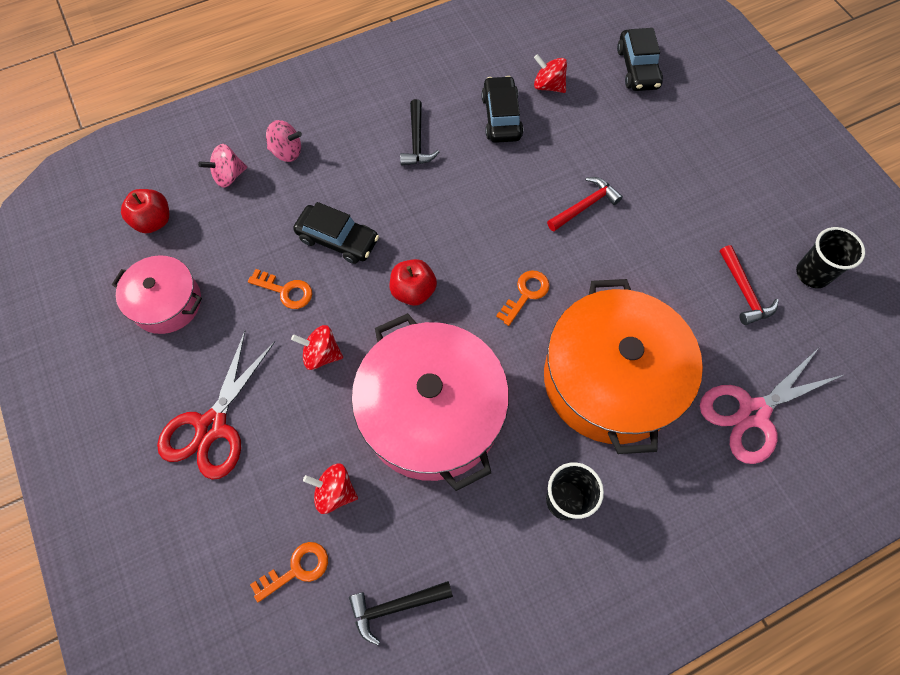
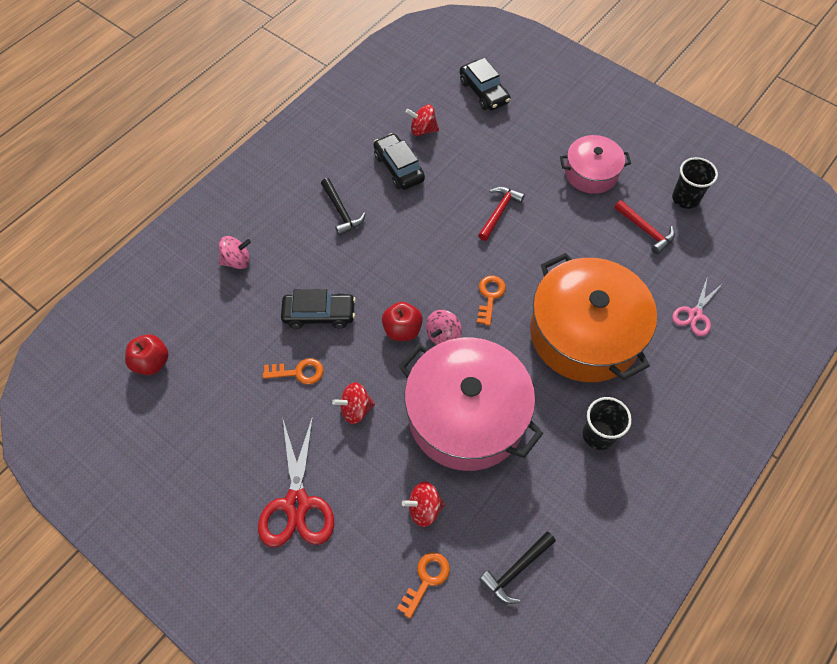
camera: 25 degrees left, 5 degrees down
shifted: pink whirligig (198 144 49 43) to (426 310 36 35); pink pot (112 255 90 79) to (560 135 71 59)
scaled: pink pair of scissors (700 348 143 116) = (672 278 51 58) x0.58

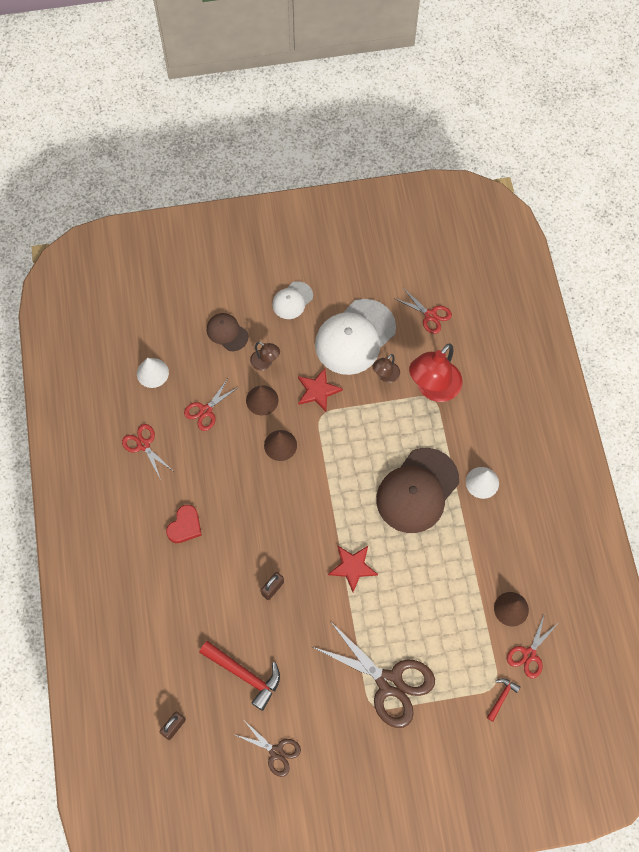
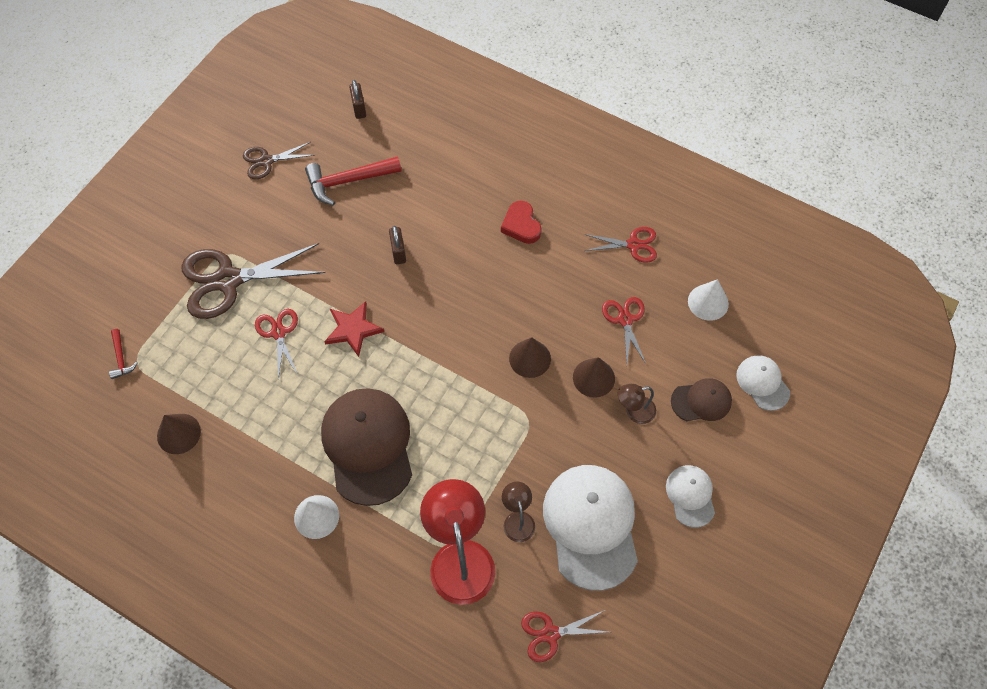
camera: 130 degrees right, 5 degrees down
gone: crimson star shape (298 368 45 44)
new: snow-white cap (736 355 54 56)
shifted: crimson pair of scissors (507 613 50 65) to (255 309 43 70)

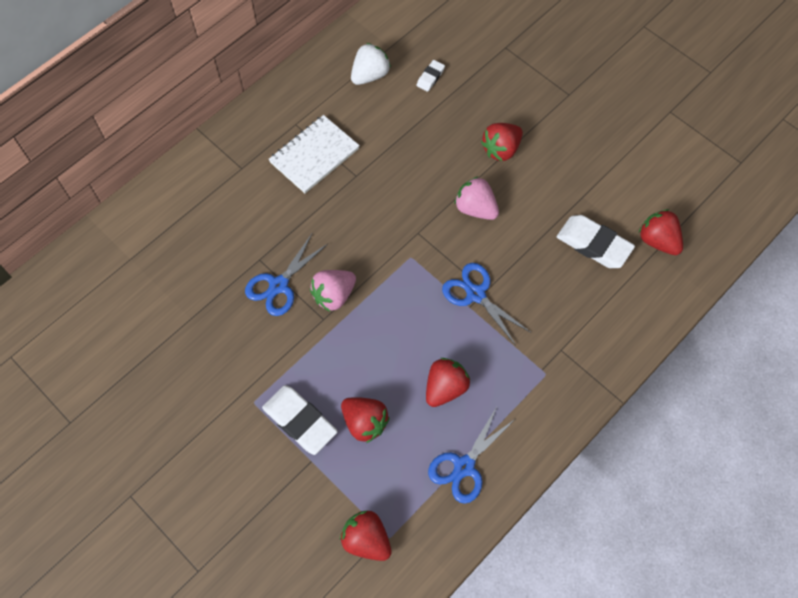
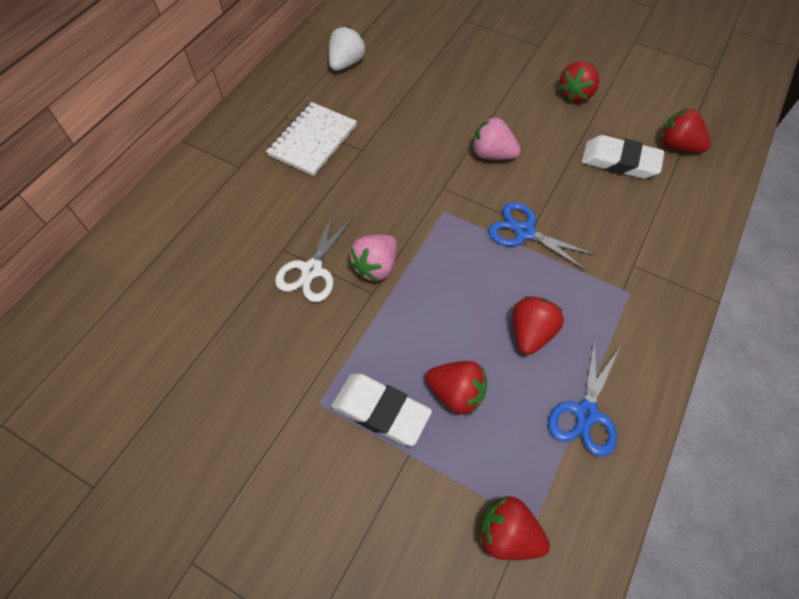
camera: 15 degrees left, 5 degrees down
gone: snow-white gum eraser (416 60 29 32)
shifted: crimson strawberry (481 123 42 38) to (558 61 41 41)
repainted: royal blue pair of scissors (245 234 83 82) to snow-white pair of scissors (275 212 78 90)

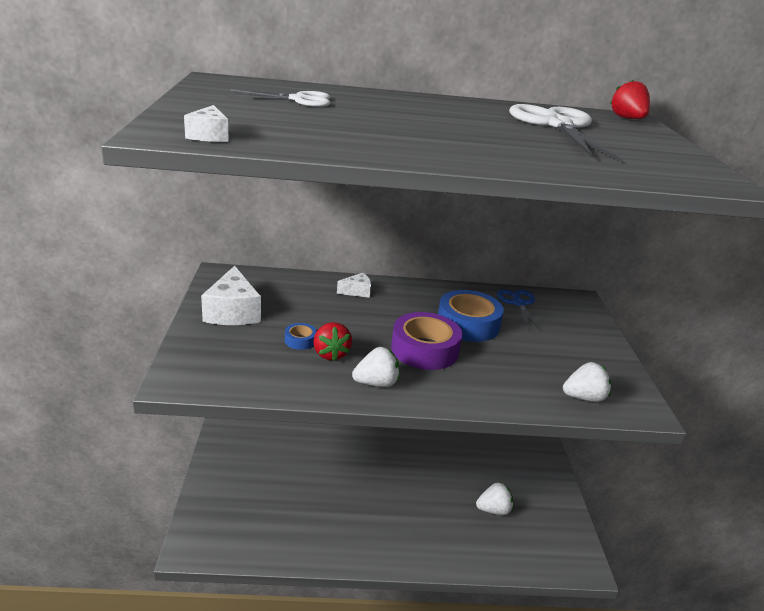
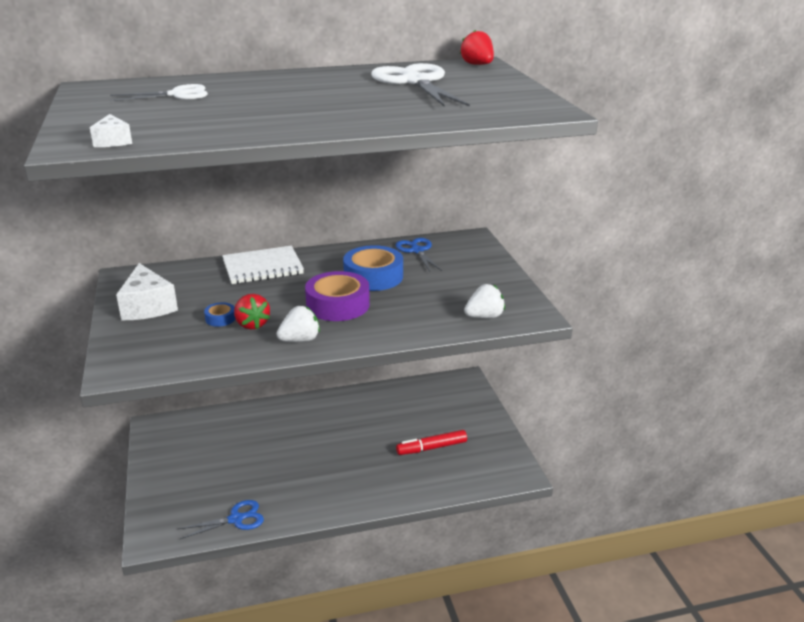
camera: 10 degrees left, 0 degrees up
new: royal blue pair of scissors (178 500 86 39)
swapped: snow-white cheese (337 273 34 25) to snow-white notebook (222 246 82 38); snow-white strawberry (476 483 37 32) to crimson marker (396 430 71 25)

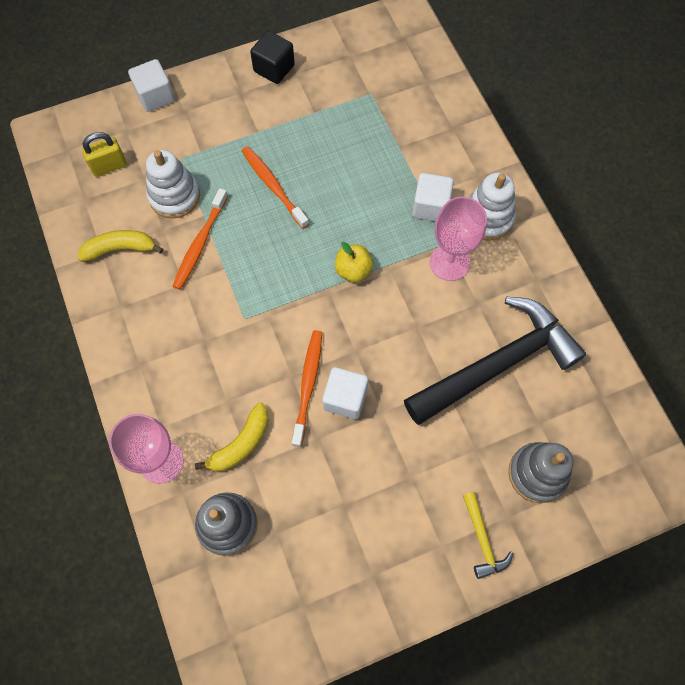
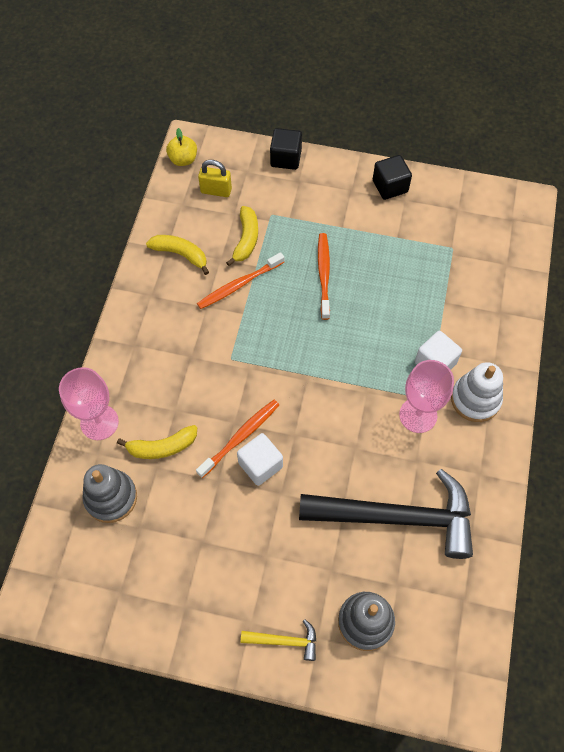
camera: 35 degrees right, 5 degrees down
shifted: golden toy apple (335 242 38 40) to (166 128 31 38)
swapped: snow-white stacking toy (146 150 54 68) to golden banana (226 206 32 60)
repainted: snow-white solid cube (128 59 47 53) to black solid cube (270 128 32 42)
rotated: golden claw hammer (463 492 50 87) = (241 619 75 42) 105 degrees counterclockwise

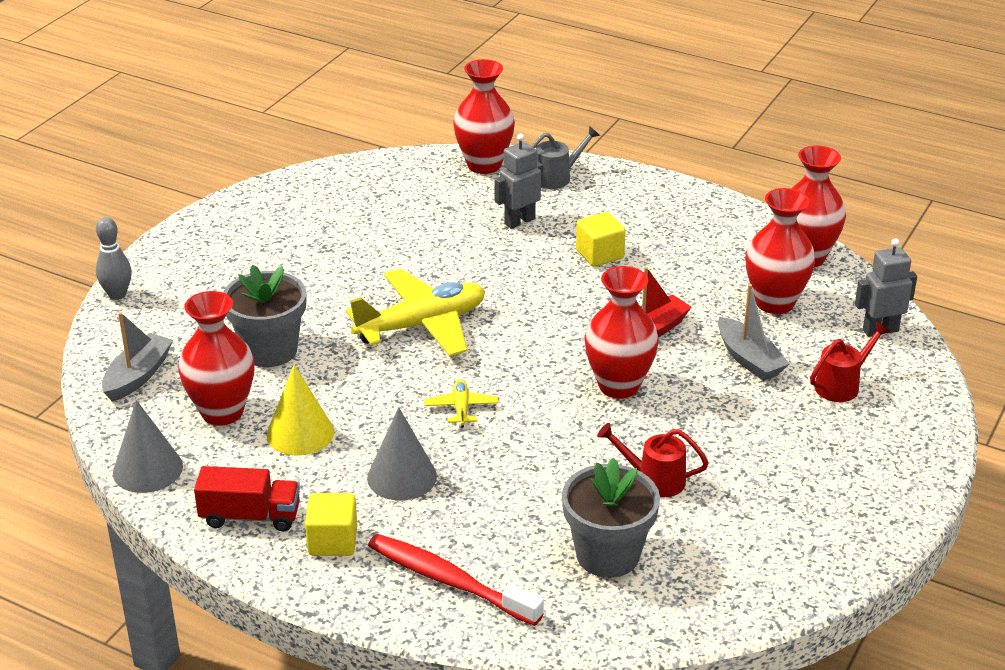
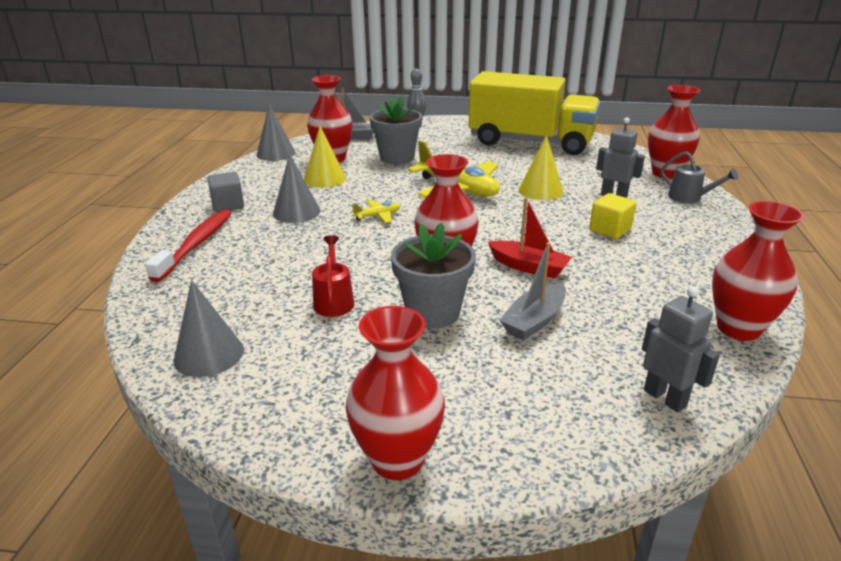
camera: 70 degrees right, 5 degrees down
gone: crimson toy truck (194 466 106 65); crimson watering can (810 322 80 80)
new: ash-grey solid cone (173 280 71 97); golden toy truck (468 71 133 84); golden solid cone (519 135 44 65)
shifted: crimson flower vase (745 188 70 126) to (345 306 100 174); ash-grey plant pot (562 457 98 121) to (391 223 85 105)
repainted: golden solid cube (305 493 52 63) to ash-grey solid cube (207 172 37 40)

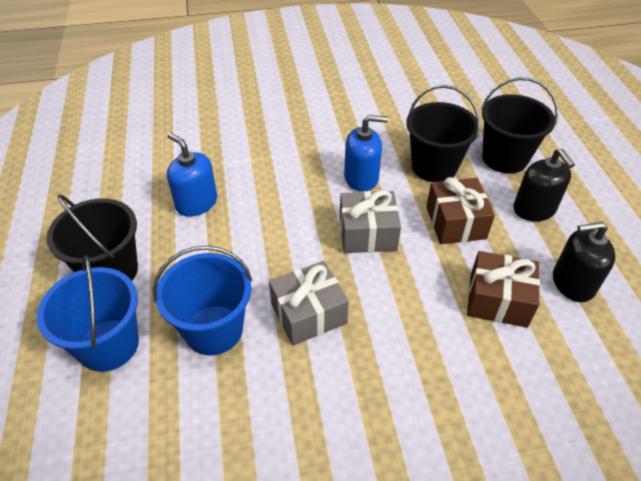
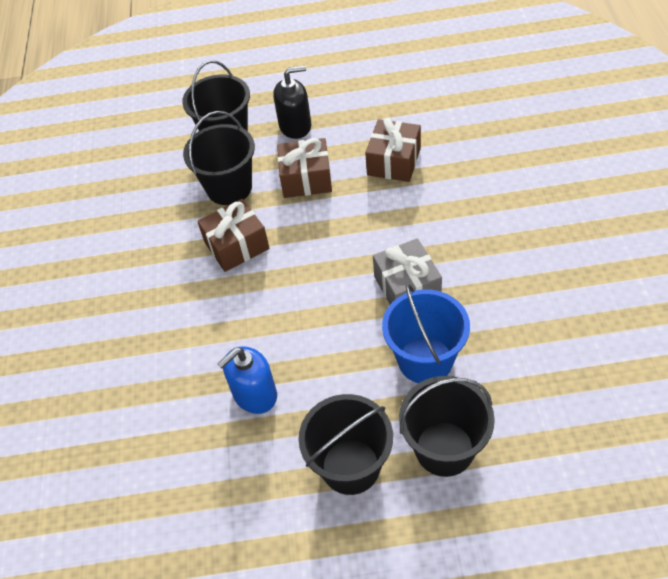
camera: 80 degrees left, 5 degrees up
gone: ash-grey wrapped gift (340 190 61 63); black soap pump (553 222 62 80)
swapped: royal blue soap pump (344 115 44 77) to dark brown wrapped gift (197 199 72 73)
repainted: royal blue pail (37 255 102 117) to black pail (399 376 96 101)

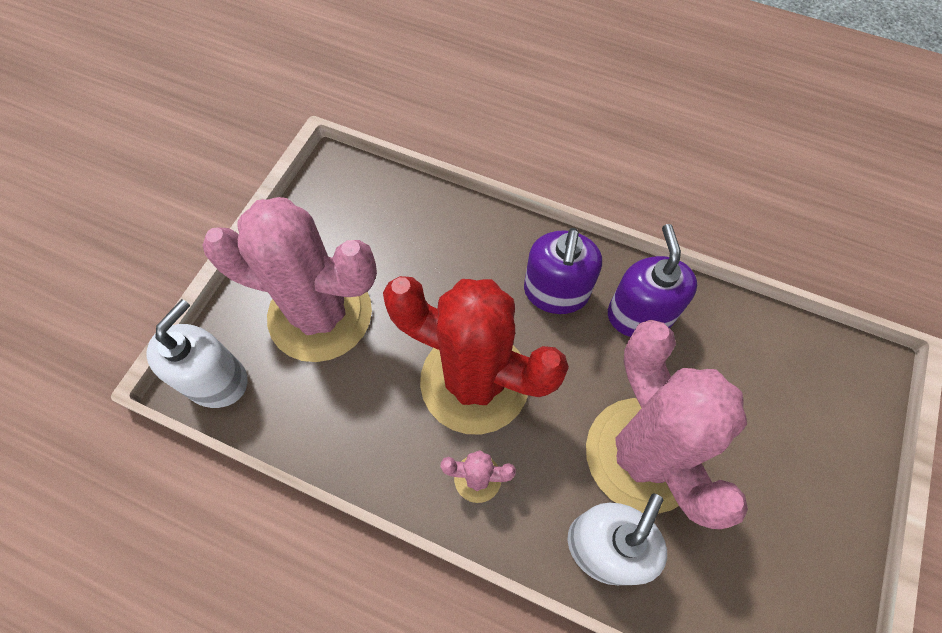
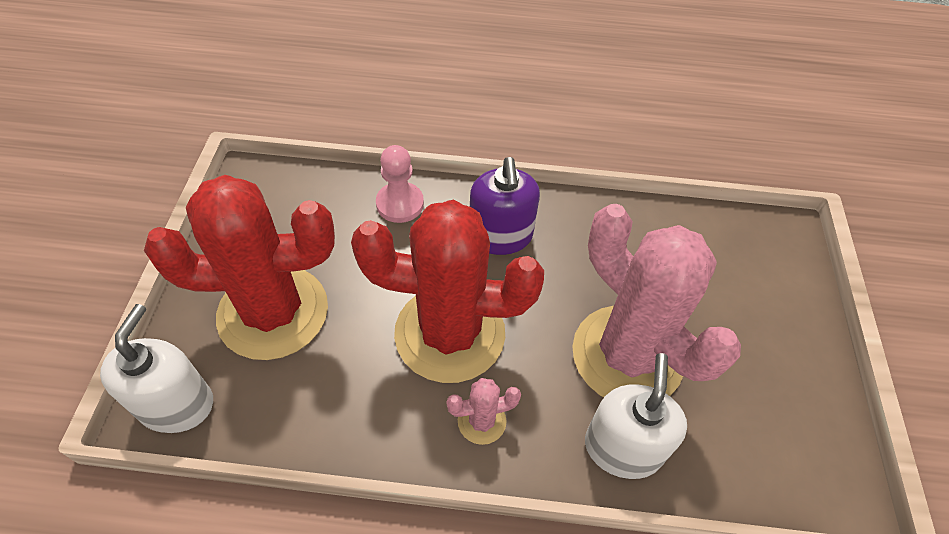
camera: 20 degrees left, 10 degrees down
gone: royal purple soap pump (608 224 89 113)
new: pink pawn (376 145 48 78)
repainted: pink cactus (202 197 175 165) to crimson cactus (144 175 191 185)

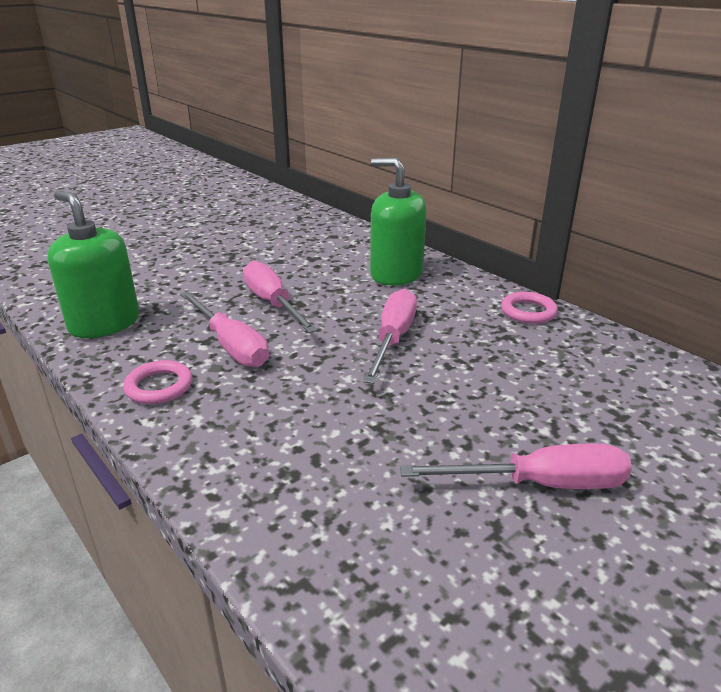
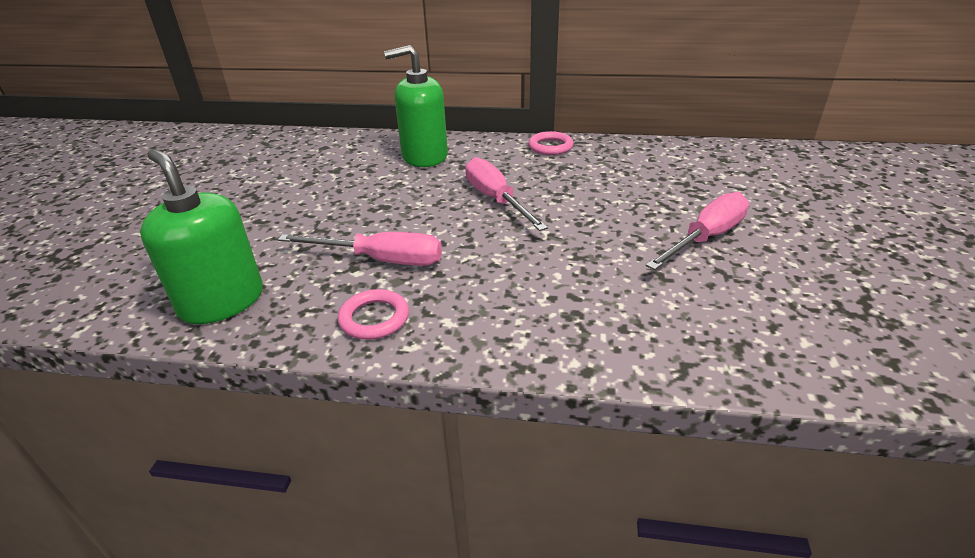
camera: 40 degrees left, 5 degrees up
gone: pink screwdriver (243 260 75 73)
rotated: green soap pump (47 191 92 147) = (140 149 123 175) 45 degrees clockwise

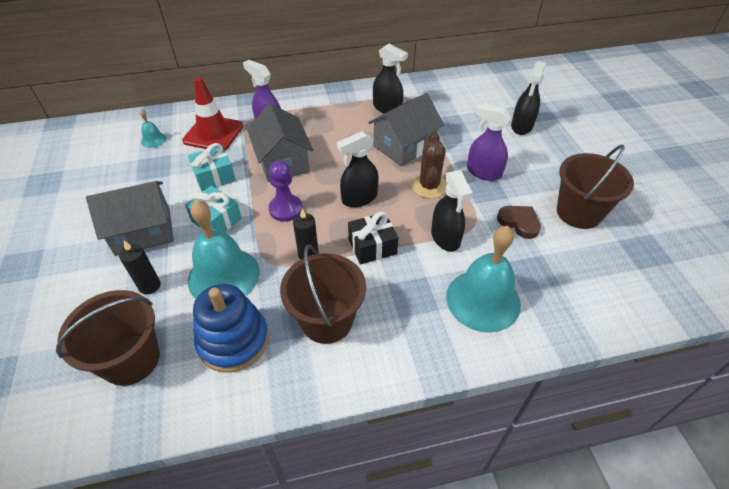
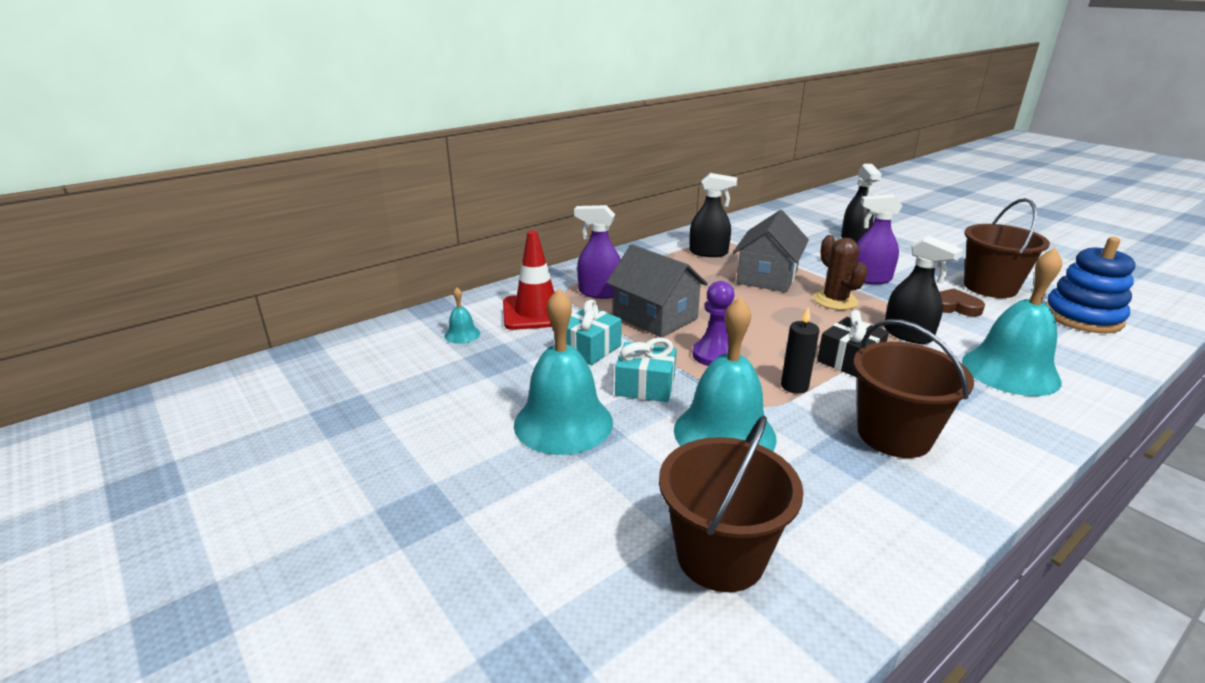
camera: 25 degrees left, 20 degrees down
gone: black pillar candle (119 241 42 53); black spray bottle (337 131 42 76)
shifted: royal blue stacking toy (193 284 76 88) to (1045 237 90 96)
swapped: ash-grey house (86 181 88 75) to aqua bell (514 288 99 167)

